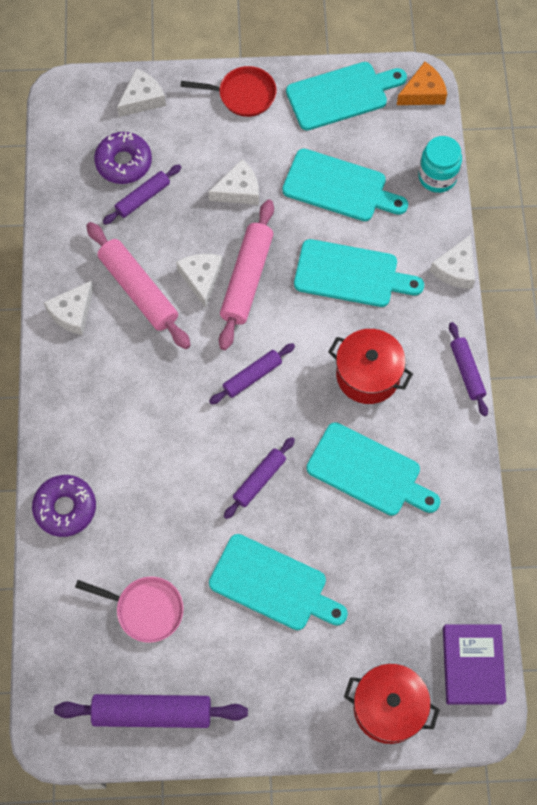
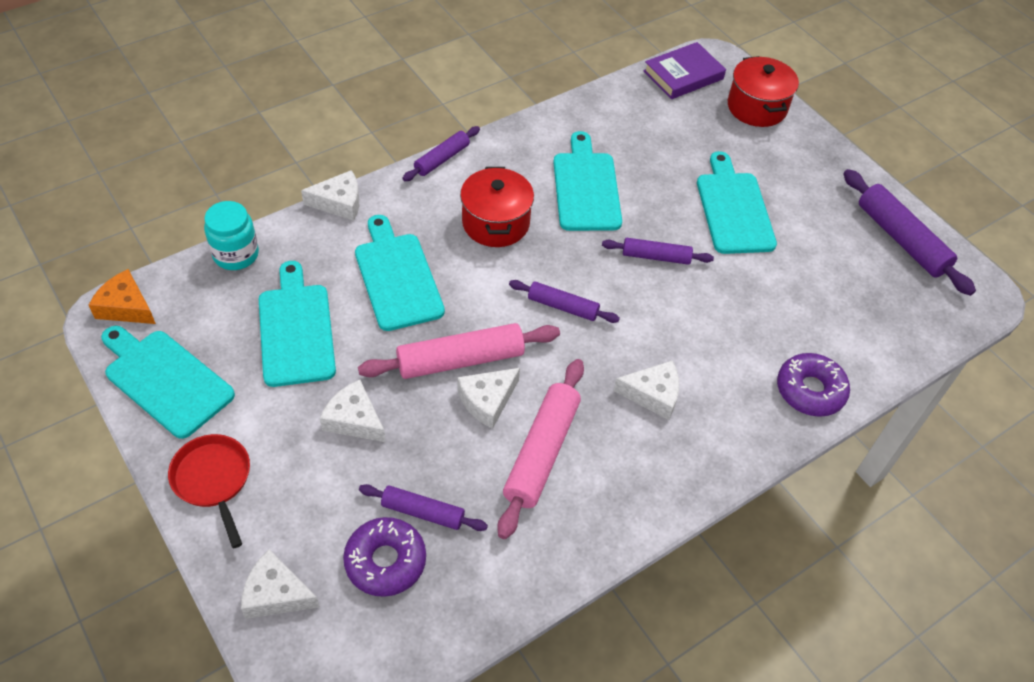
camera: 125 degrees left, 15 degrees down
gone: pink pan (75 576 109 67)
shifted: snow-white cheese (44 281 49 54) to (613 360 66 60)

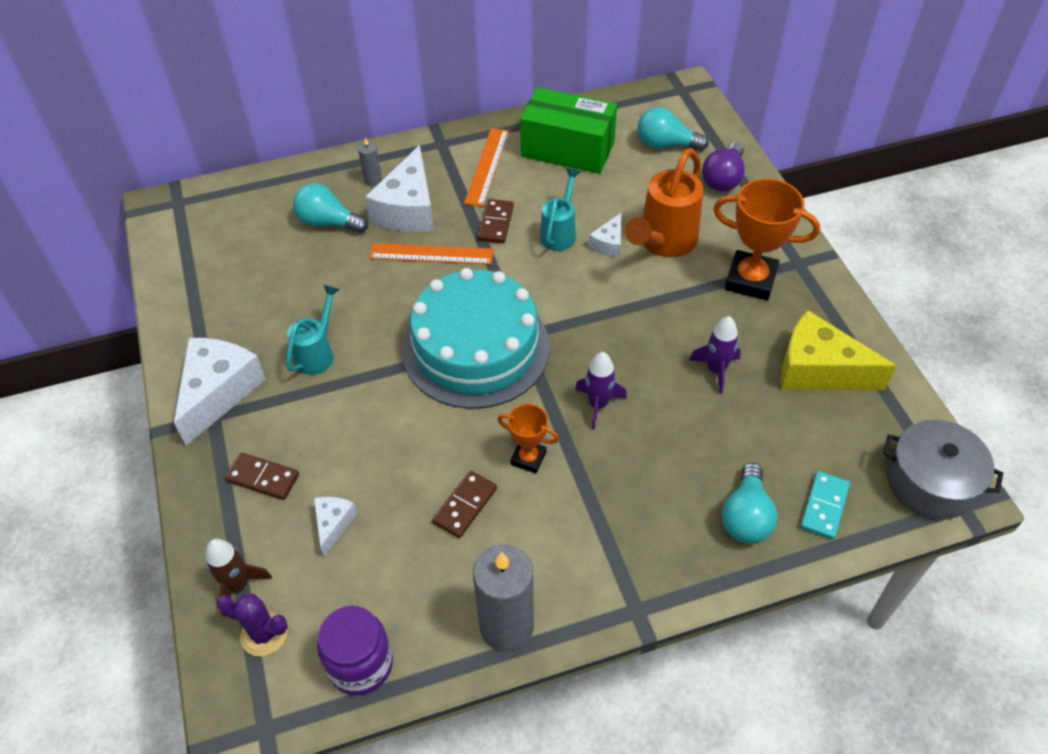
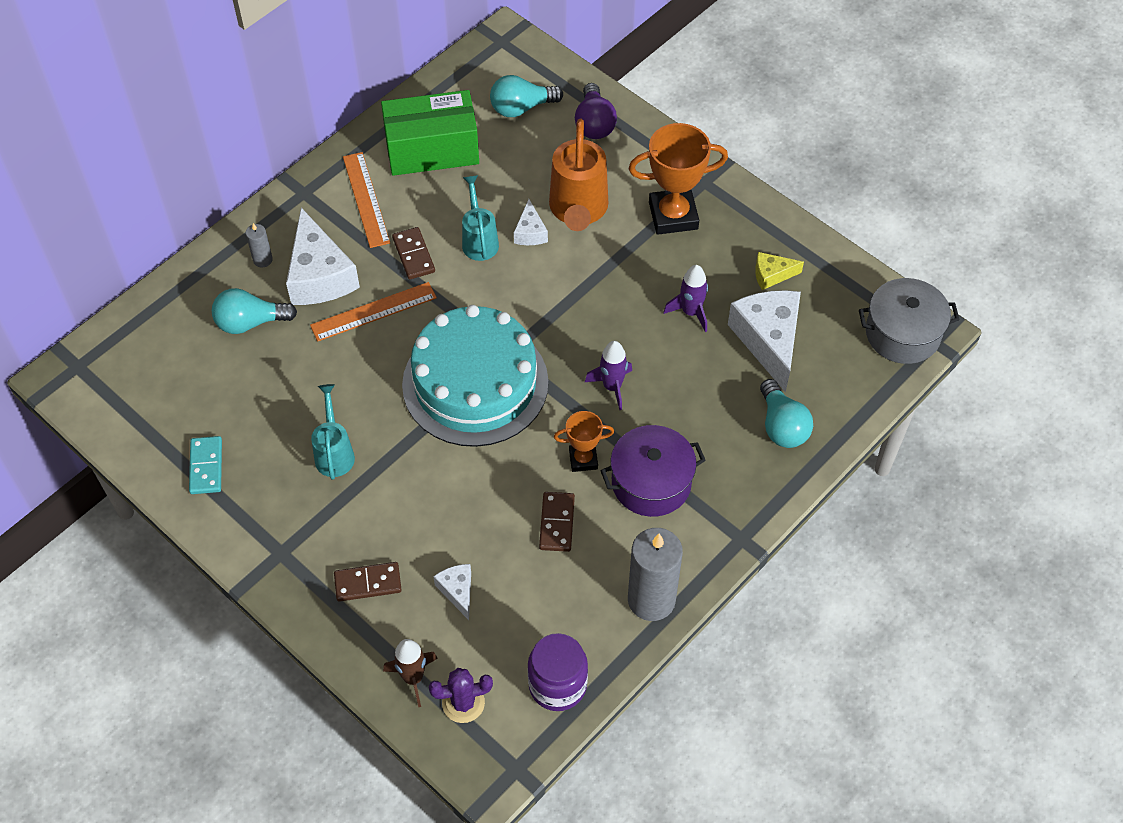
camera: 30 degrees left, 5 degrees up
new: royal purple pot (601 425 105 92)
shifted: aqua domino (800 471 50 69) to (189 436 33 58); snow-white cheese (174 338 92 108) to (728 290 73 103)
scaled: golden cheese (781 310 115 80) = (755 252 49 38) x0.49

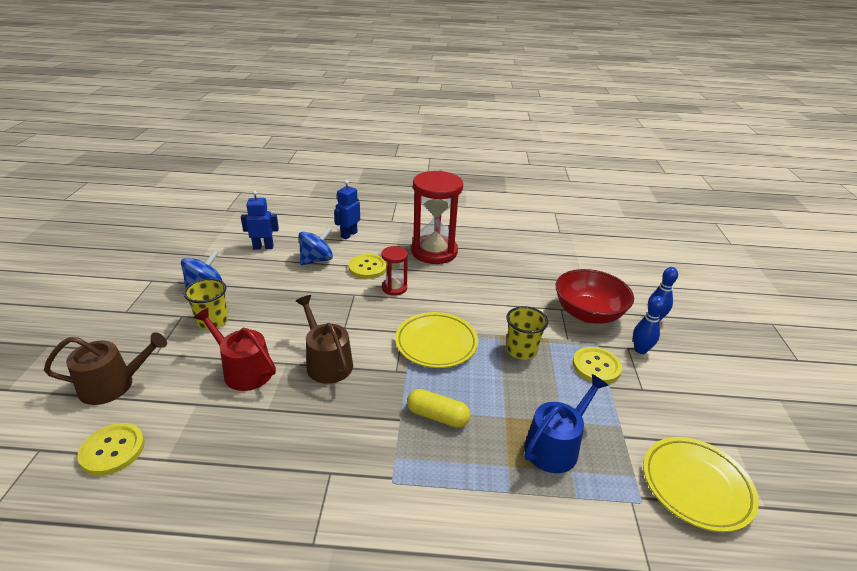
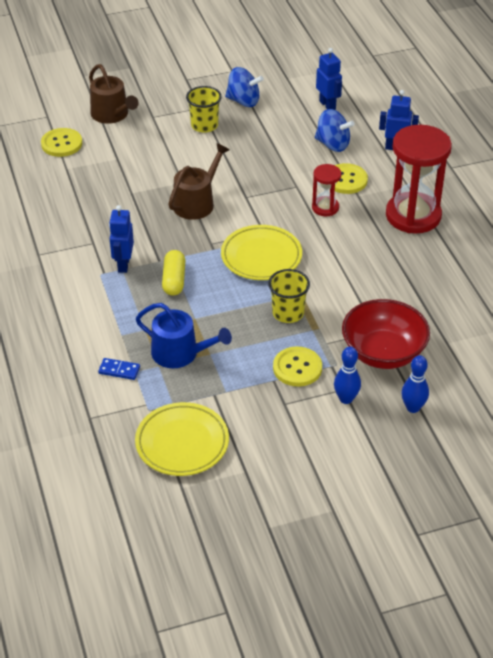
camera: 70 degrees right, 10 degrees up
gone: crimson watering can (194 308 82 83)
new: royal blue domino (98 358 42 22); royal blue toy robot (109 205 25 68)

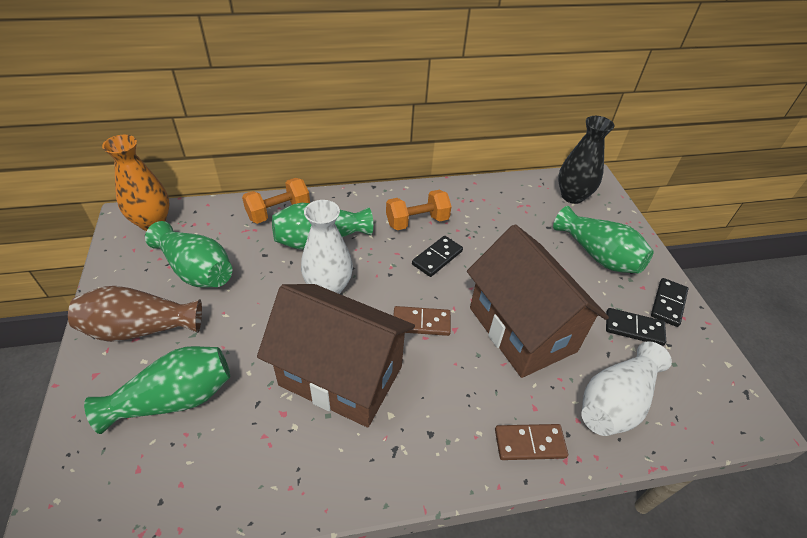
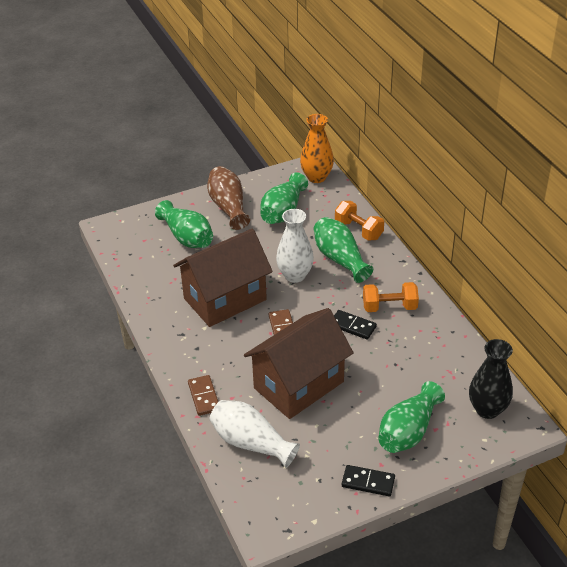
camera: 80 degrees right, 5 degrees down
gone: black domino (606 308 60 38)
rotated: dark brown house (257 284 158 143) = (173 228 100 99) 45 degrees clockwise; orange dumbbell (386 190 66 40) = (363 282 56 30) 60 degrees counterclockwise

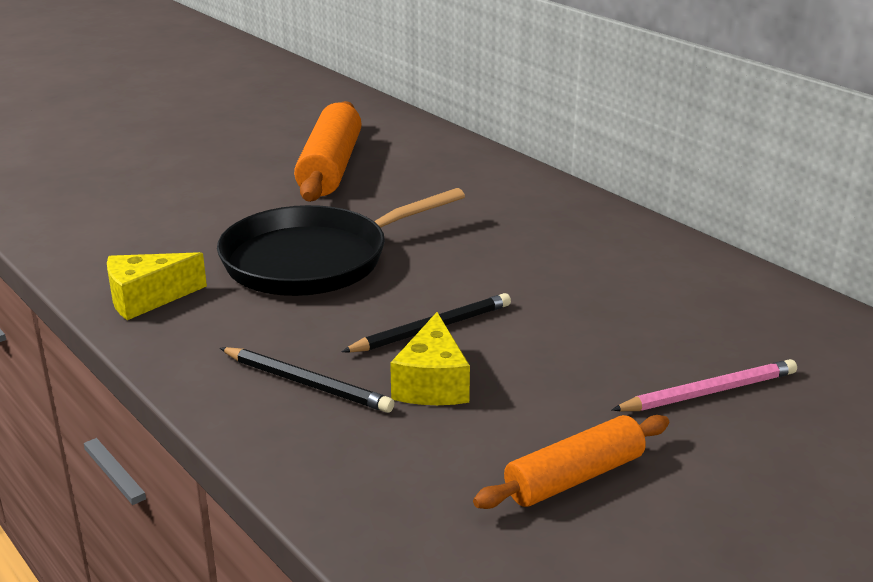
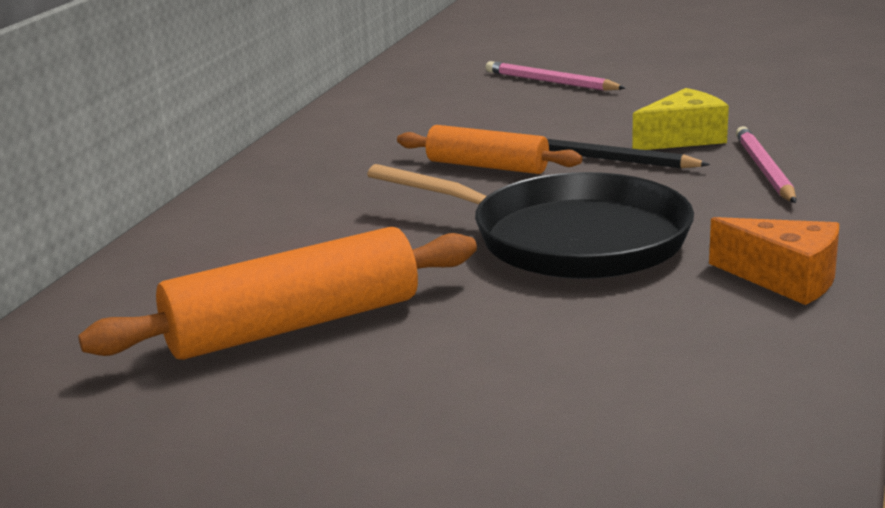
camera: 120 degrees left, 5 degrees down
shifted: orange pastry roller (473 415 196 94) to (397 125 185 49)
repainted: golden cheese (107 252 100 68) to orange cheese (709 217 130 88); black lead pencil (220 347 175 66) to pink lead pencil (736 126 60 77)

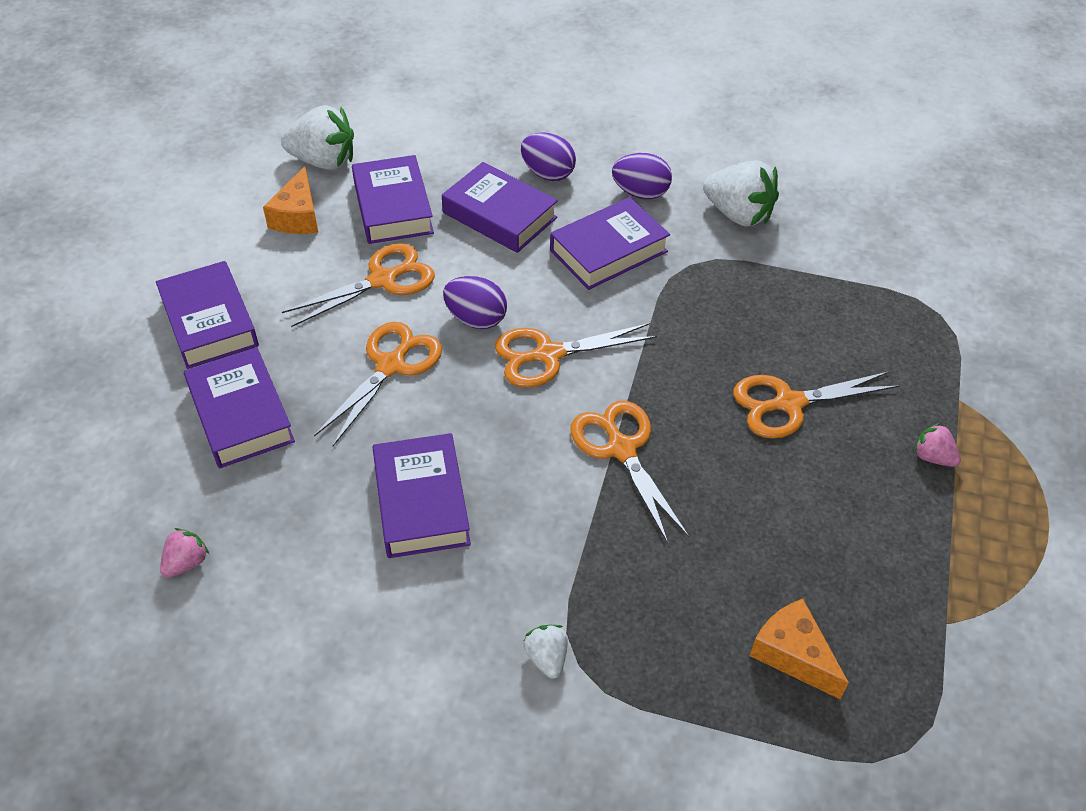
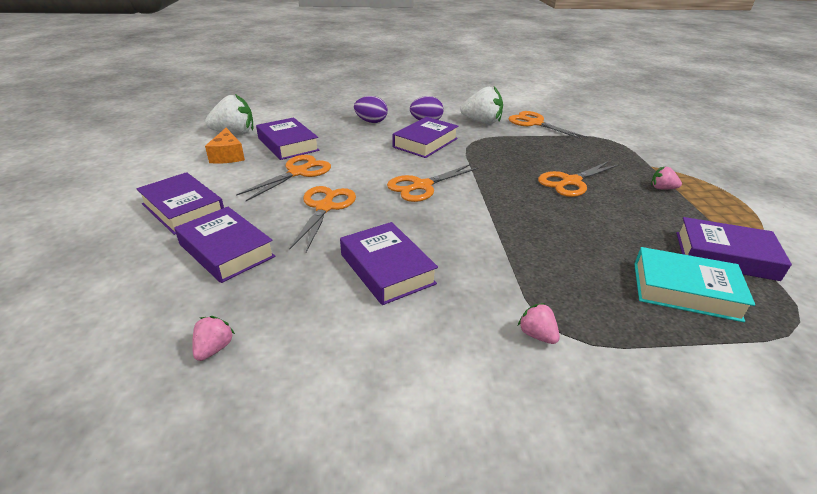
camera: 20 degrees left, 15 degrees down
gone: royal purple egg shape (443 276 64 53)
shifted: orange pair of scissors (571 401 118 142) to (508 111 80 29); royal purple book (442 162 116 91) to (676 217 116 64)
swapped: orange cheese (750 599 99 100) to aqua book (634 247 121 75)
repainted: snow-white strawberry (523 625 45 54) to pink strawberry (518 303 42 41)

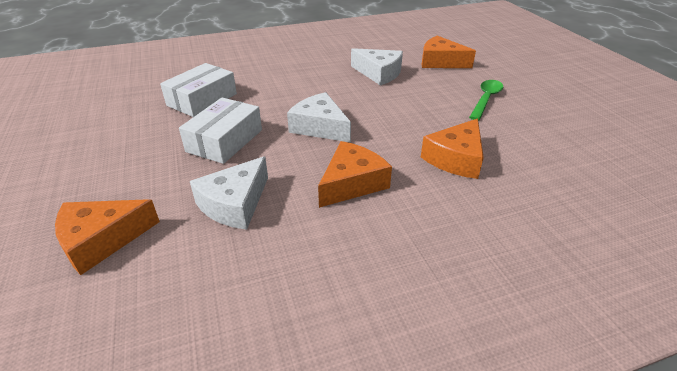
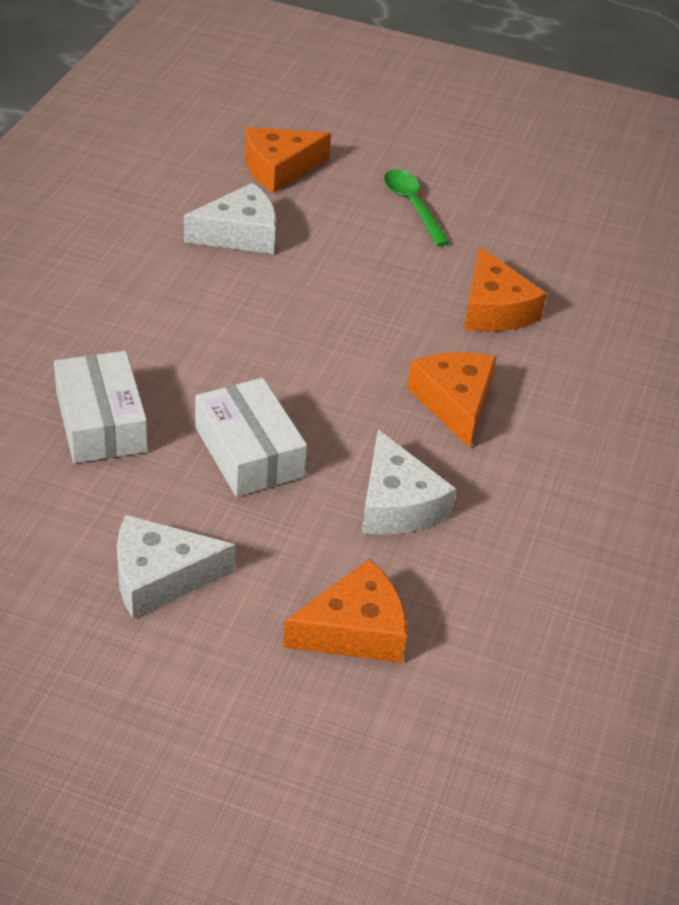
camera: 55 degrees left, 5 degrees up
shifted: snow-white cheese (287 92 64 50) to (117 515 118 104)
rotated: orange cheese (55 199 105 76) = (283 559 124 104) 120 degrees counterclockwise

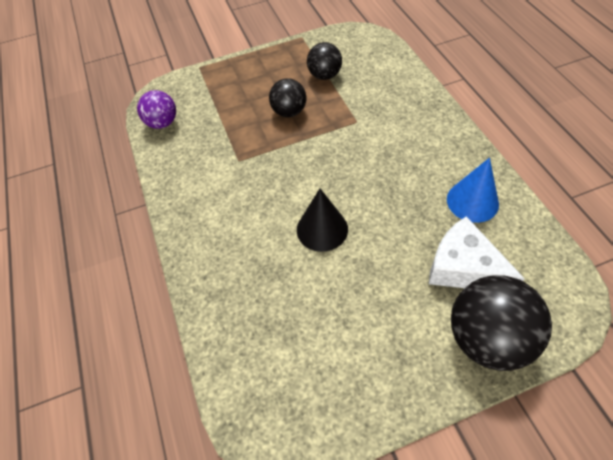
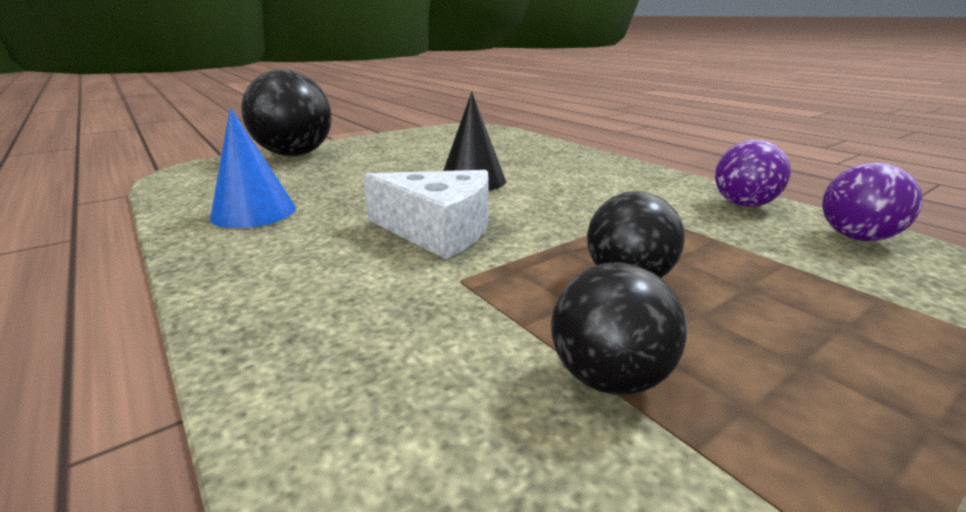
camera: 160 degrees right, 30 degrees down
new: royal purple sphere (715 140 76 67)
shifted: snow-white cheese (429 216 96 72) to (363 170 126 89)

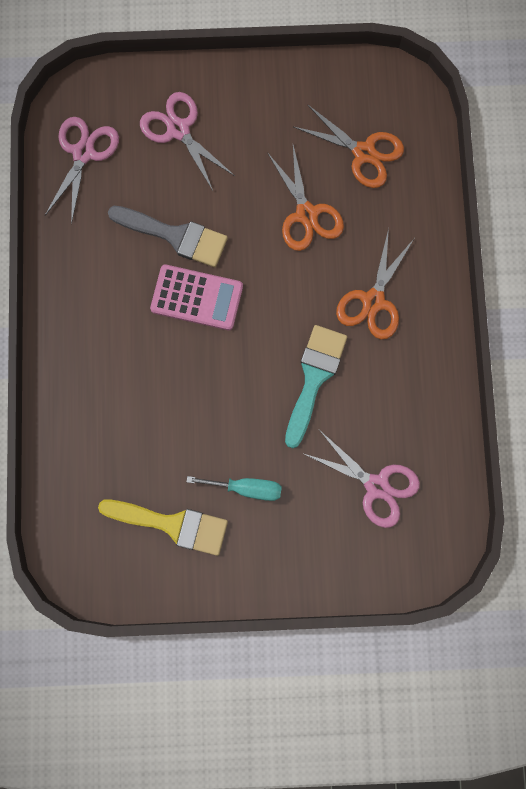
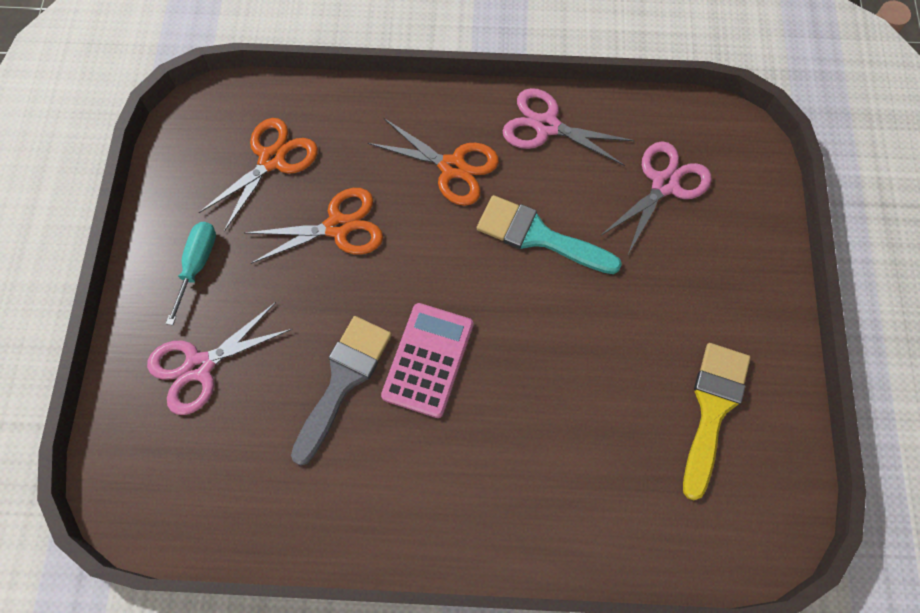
camera: 85 degrees left, 10 degrees down
shifted: aqua screwdriver (186 476 96 25) to (166 222 50 104); pink pair of scissors (45 117 74 108) to (502 88 133 78)

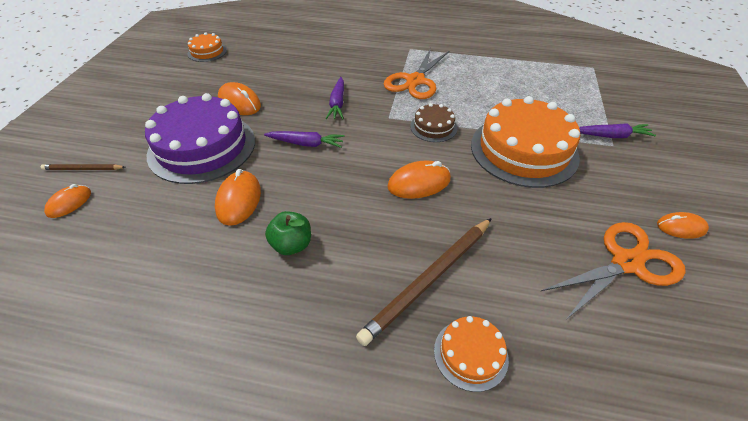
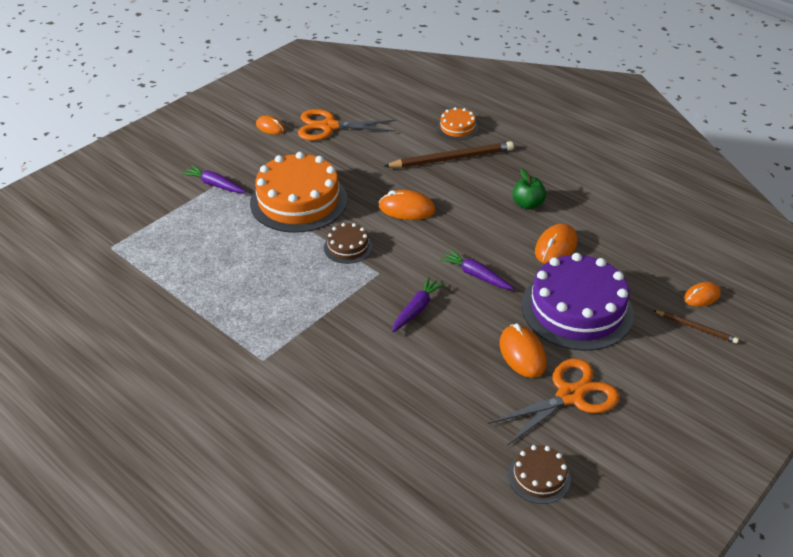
camera: 150 degrees left, 5 degrees down
shifted: orange pair of scissors (384 48 65 51) to (488 358 131 88)
repainted: orange gateau (187 32 40 30) to dark brown gateau (508 445 63 59)

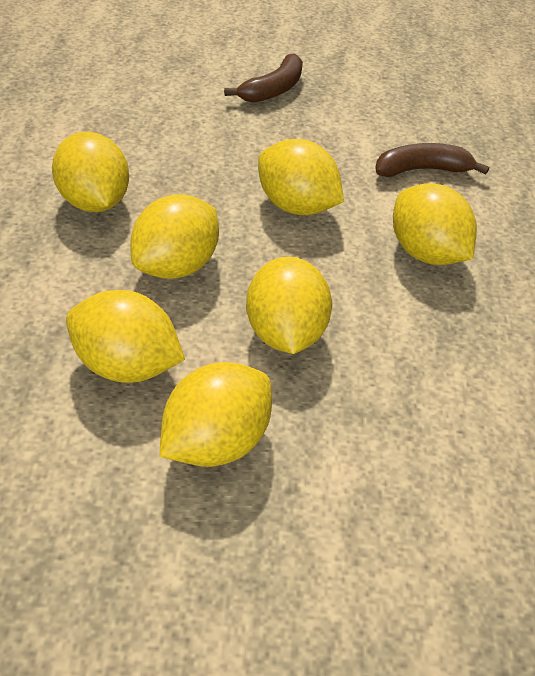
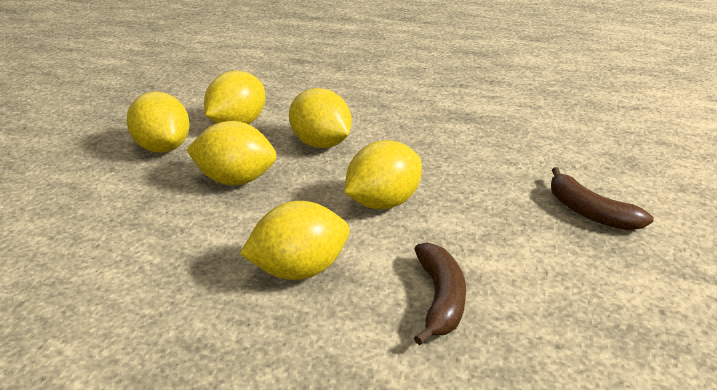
camera: 105 degrees right, 15 degrees down
gone: golden toy lemon (52 131 77 81)

